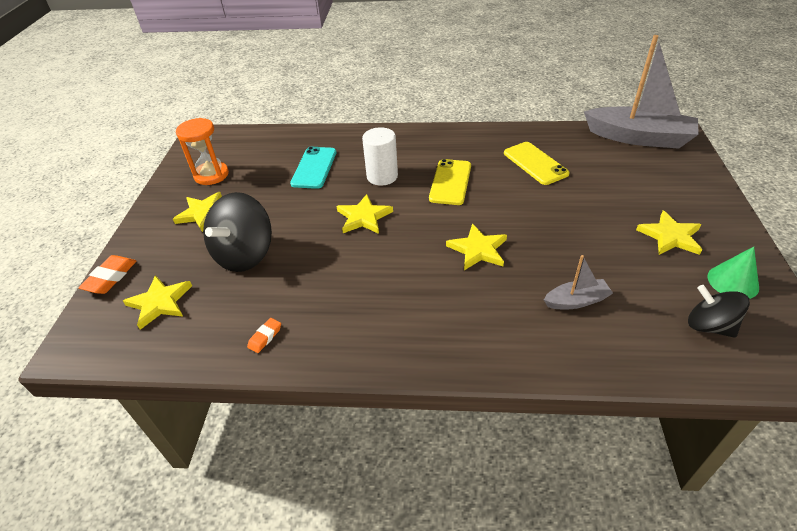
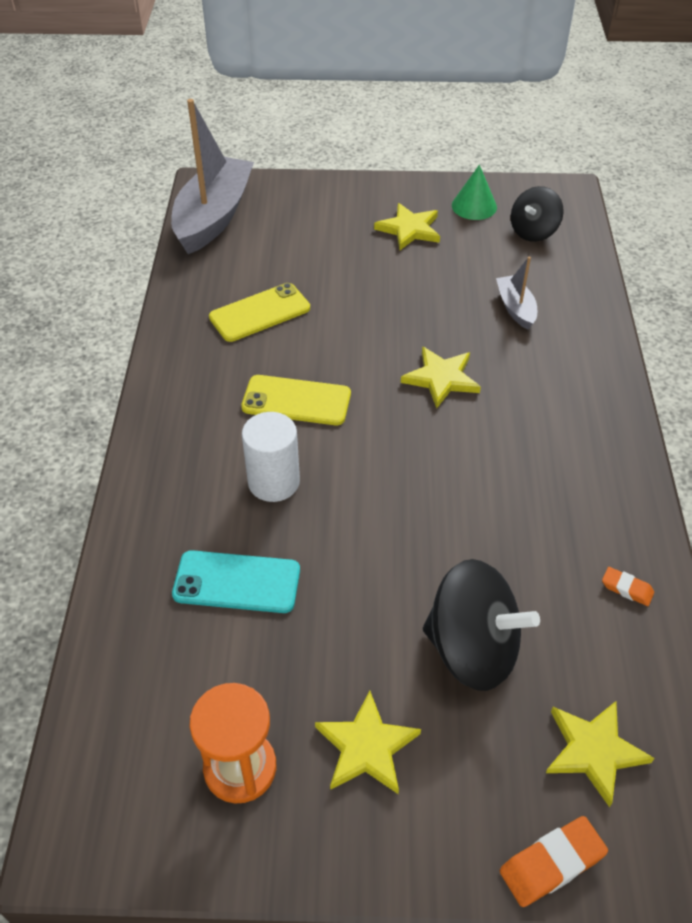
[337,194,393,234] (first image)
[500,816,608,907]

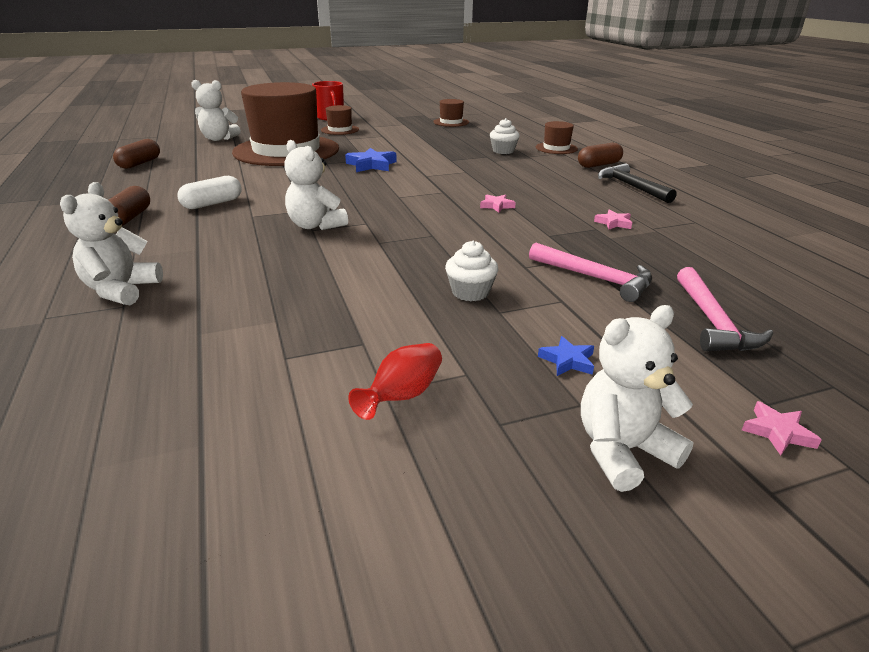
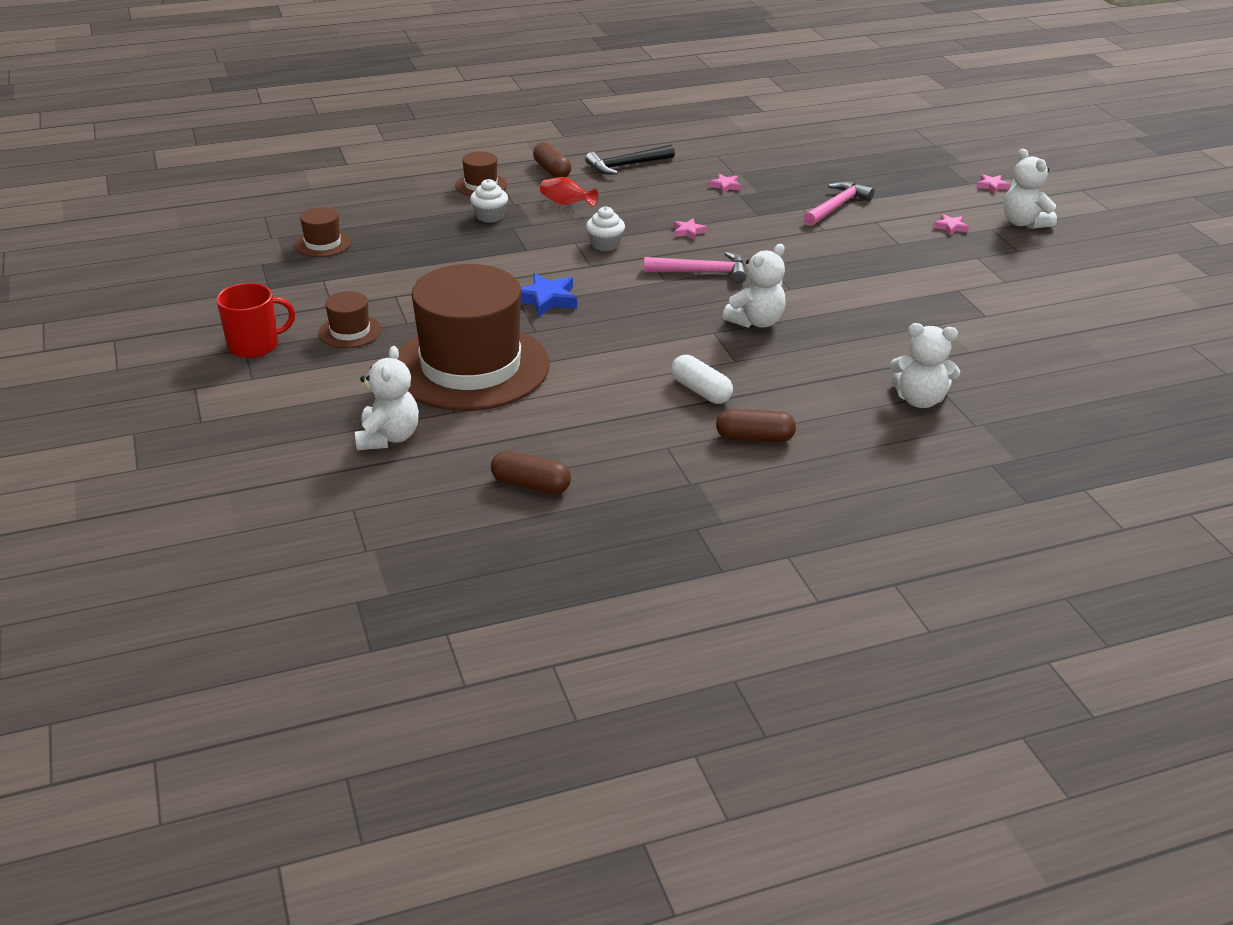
[586,206,625,251]
[644,252,747,284]
[933,214,969,235]
[540,177,599,206]

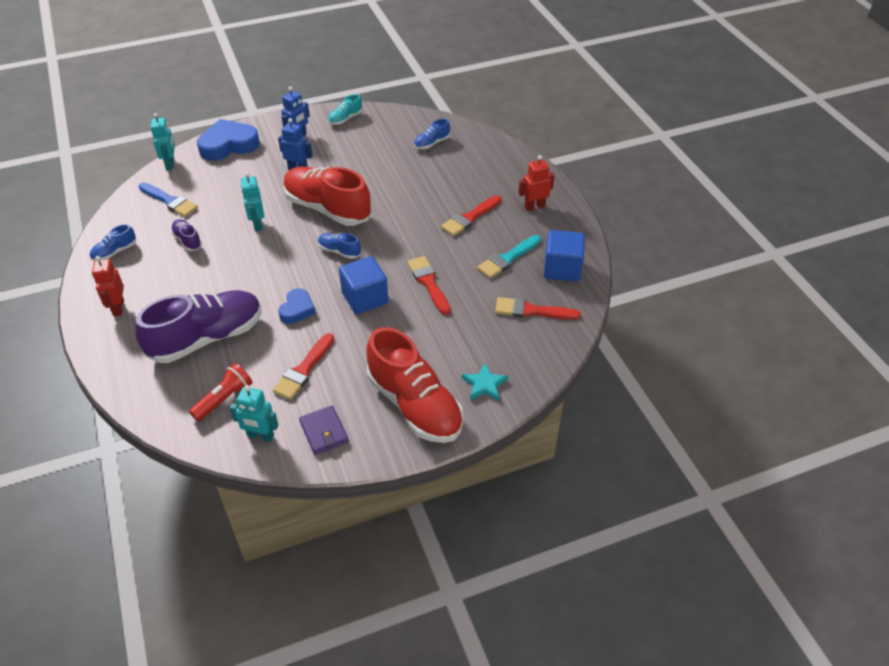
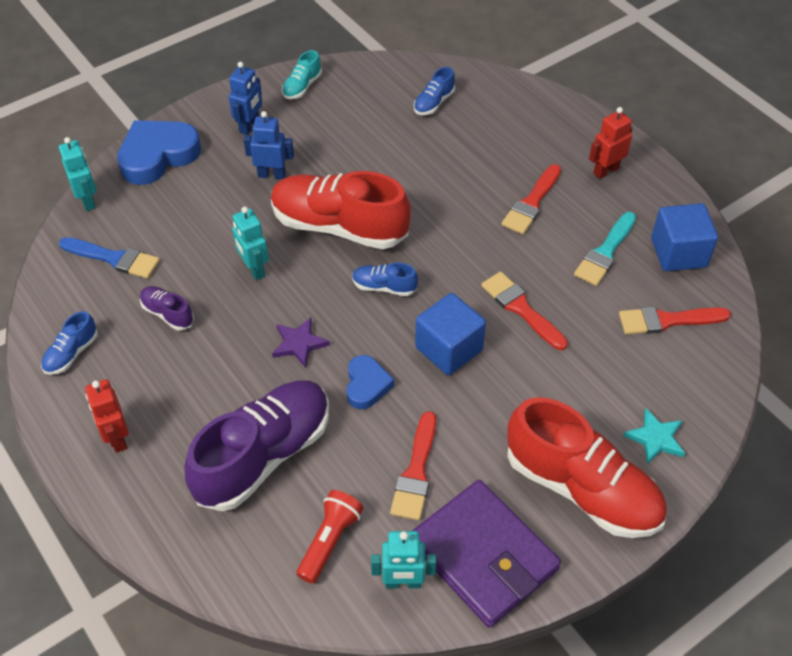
[412,480,561,628]
[272,318,330,368]

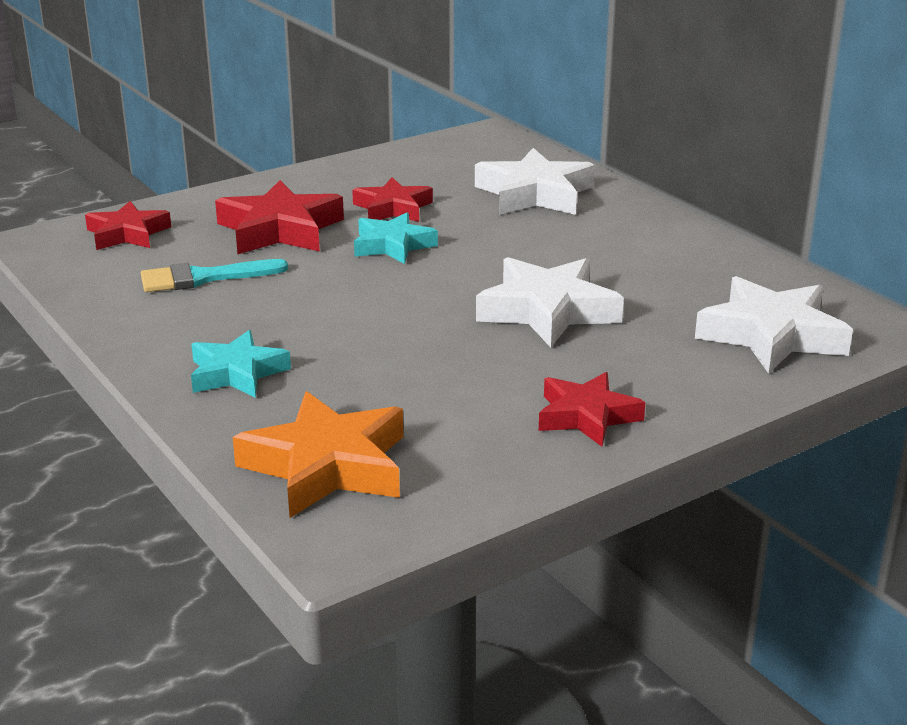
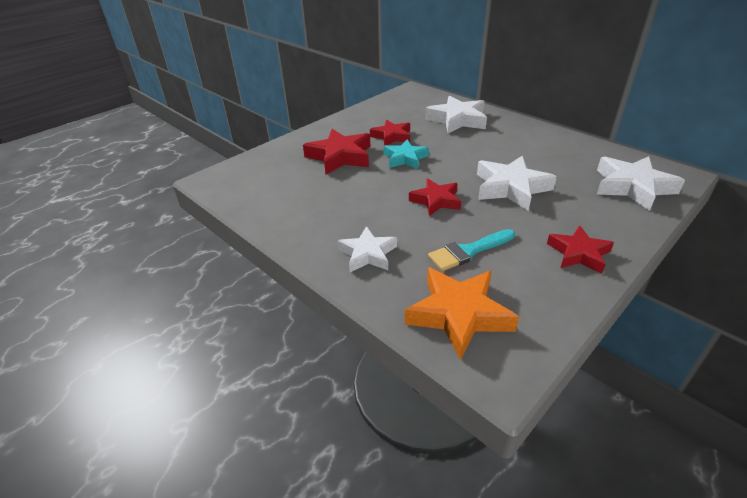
[409,178,461,216]
[428,229,515,271]
[337,226,397,272]

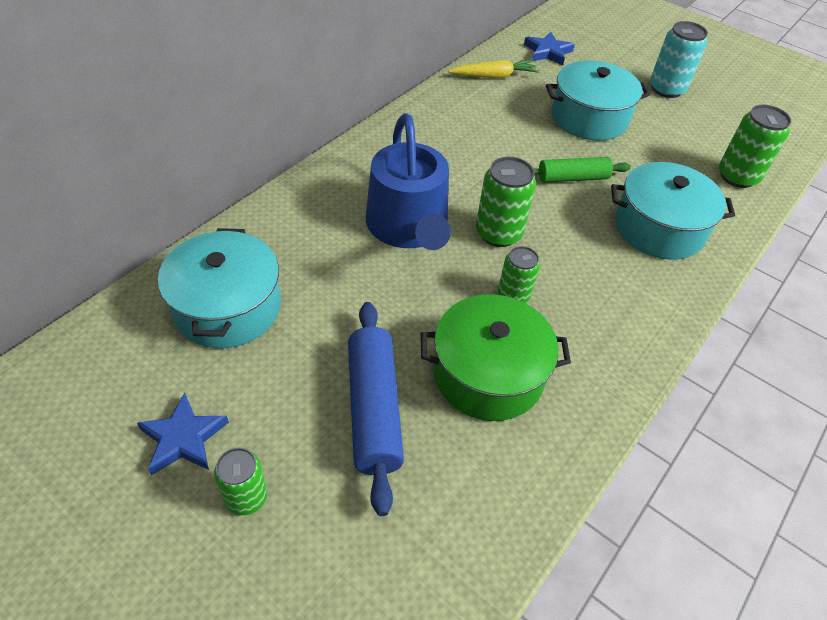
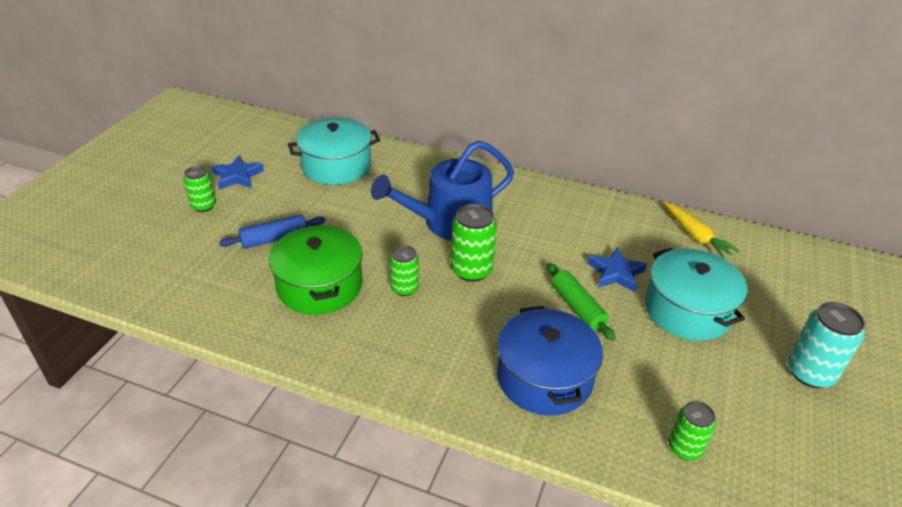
[587,247,647,292]
[669,401,716,460]
[497,306,603,416]
[219,215,325,249]

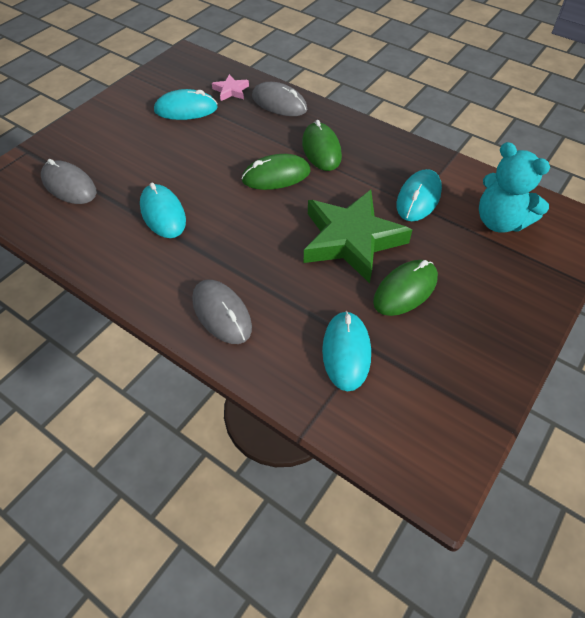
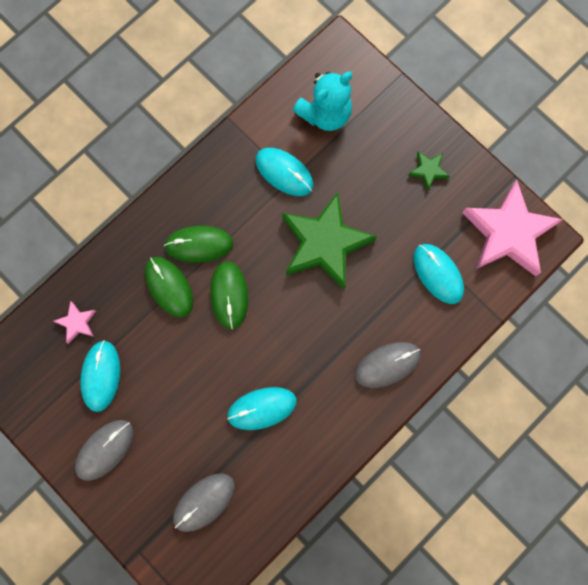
[75,420,134,481]
[145,257,193,317]
[414,244,464,304]
[408,151,450,191]
[462,180,563,276]

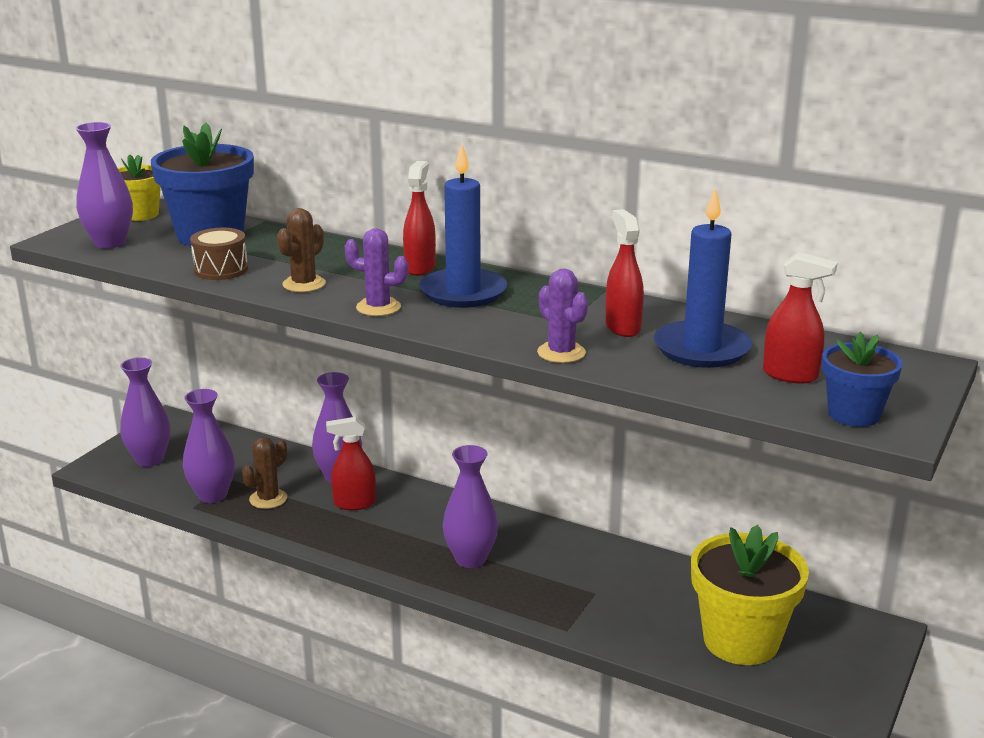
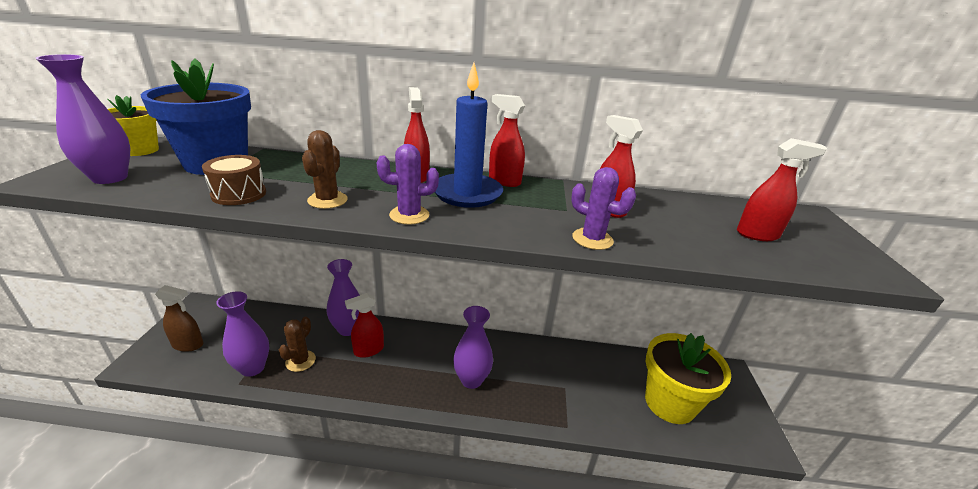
[654,187,752,368] (first image)
[822,332,903,427] (first image)
[155,285,204,352]
[489,94,525,187]

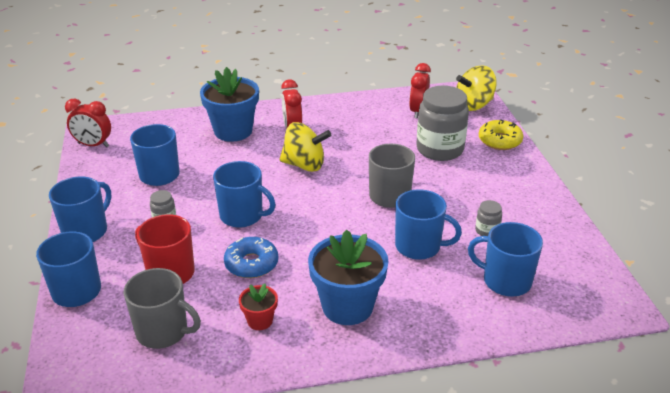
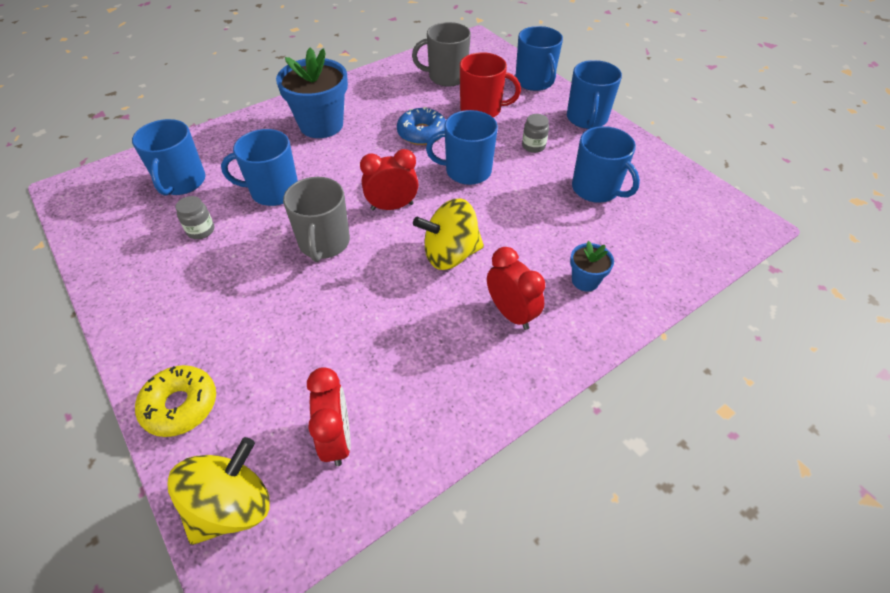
[570,241,614,291]
[416,86,469,161] (first image)
[360,149,419,211]
[132,119,205,196]
[239,284,278,330] (first image)

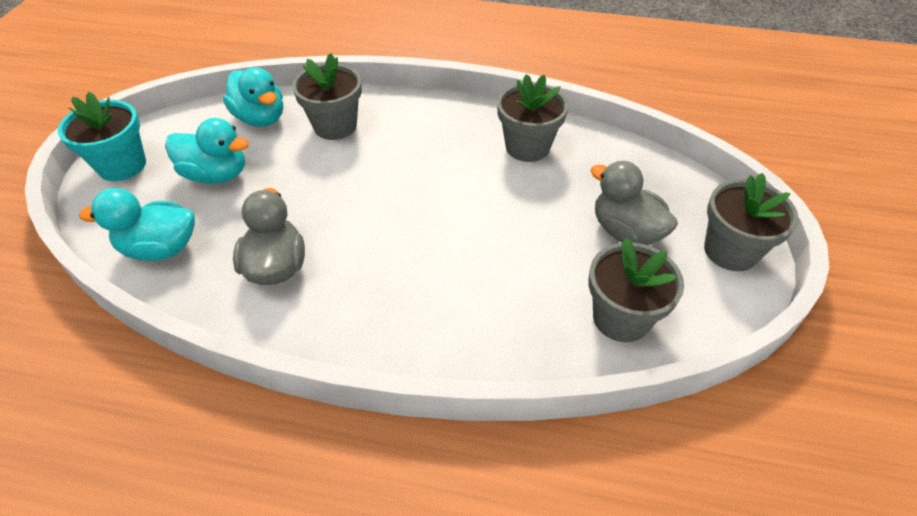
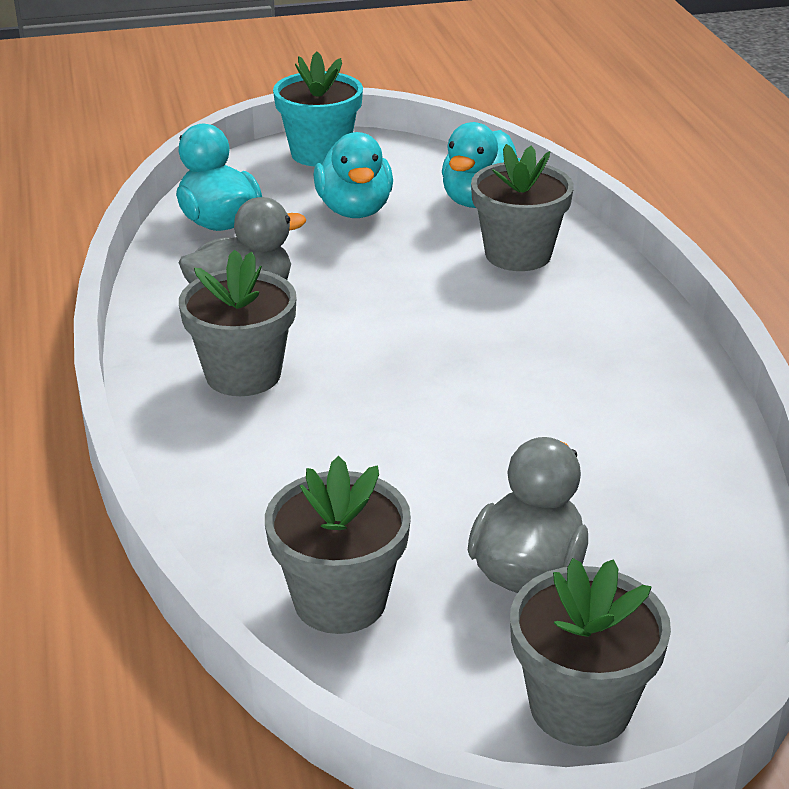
[179,249,296,396]

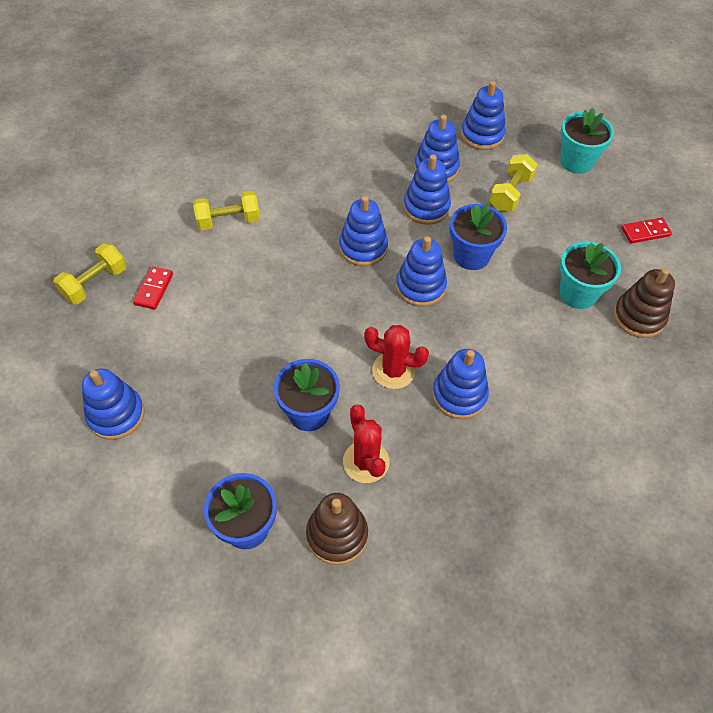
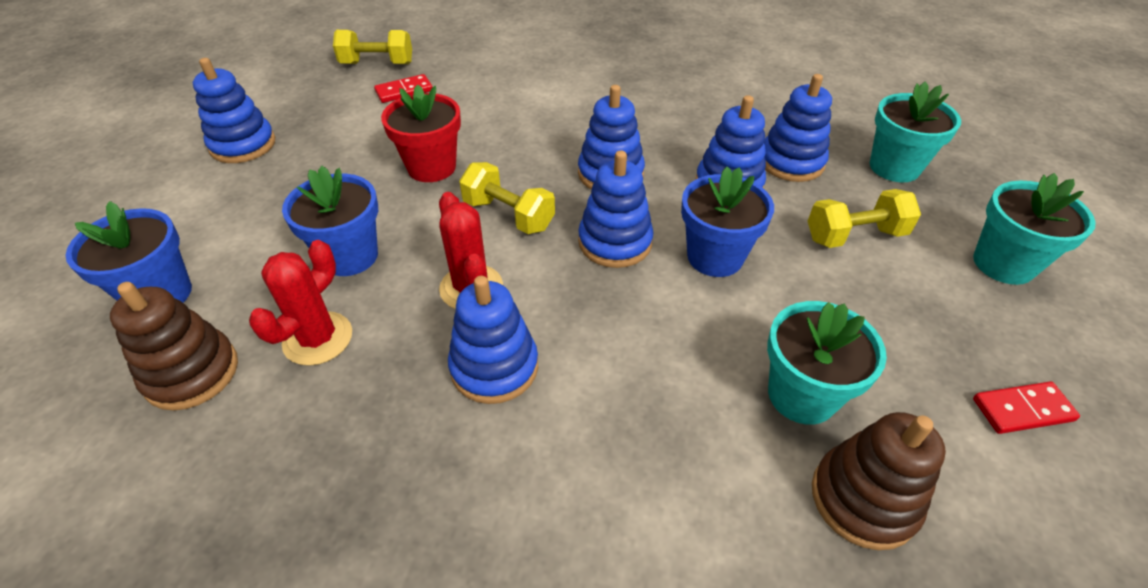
[870,82,961,182]
[459,162,555,234]
[973,382,1080,434]
[381,85,461,182]

